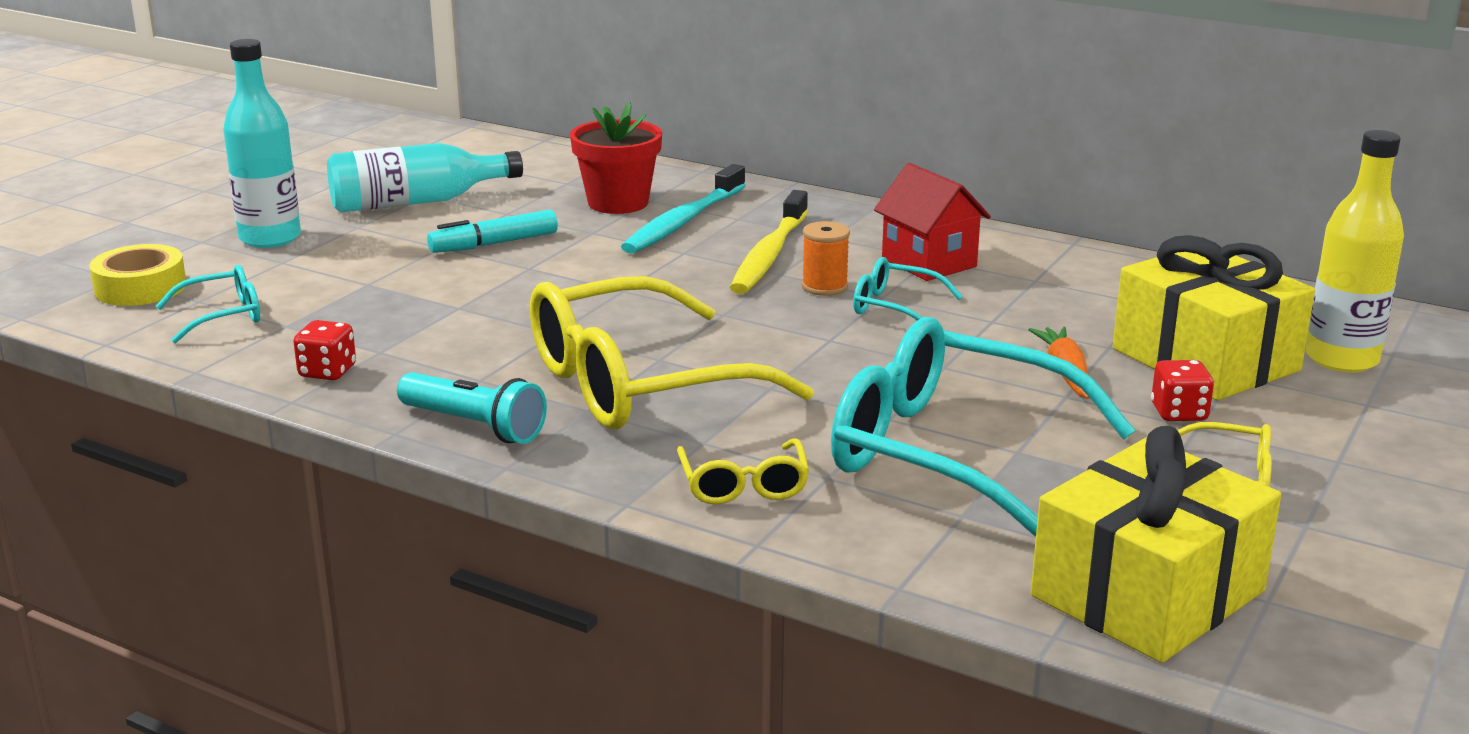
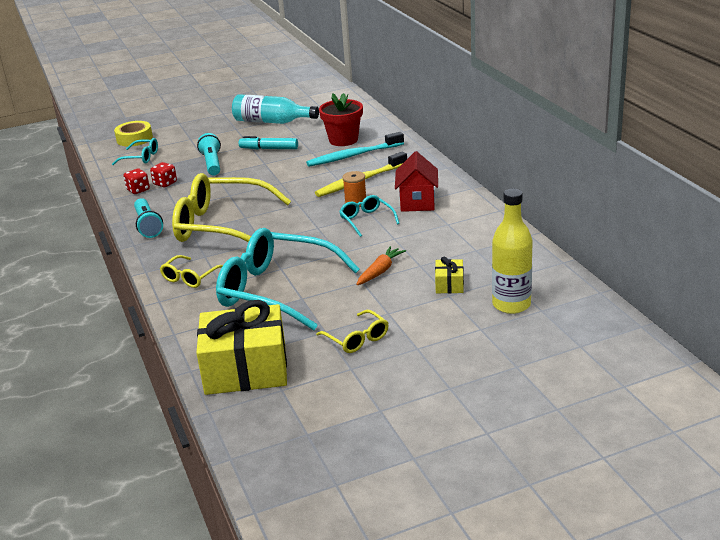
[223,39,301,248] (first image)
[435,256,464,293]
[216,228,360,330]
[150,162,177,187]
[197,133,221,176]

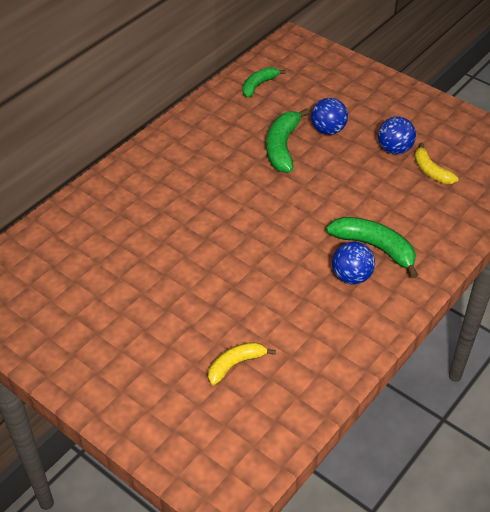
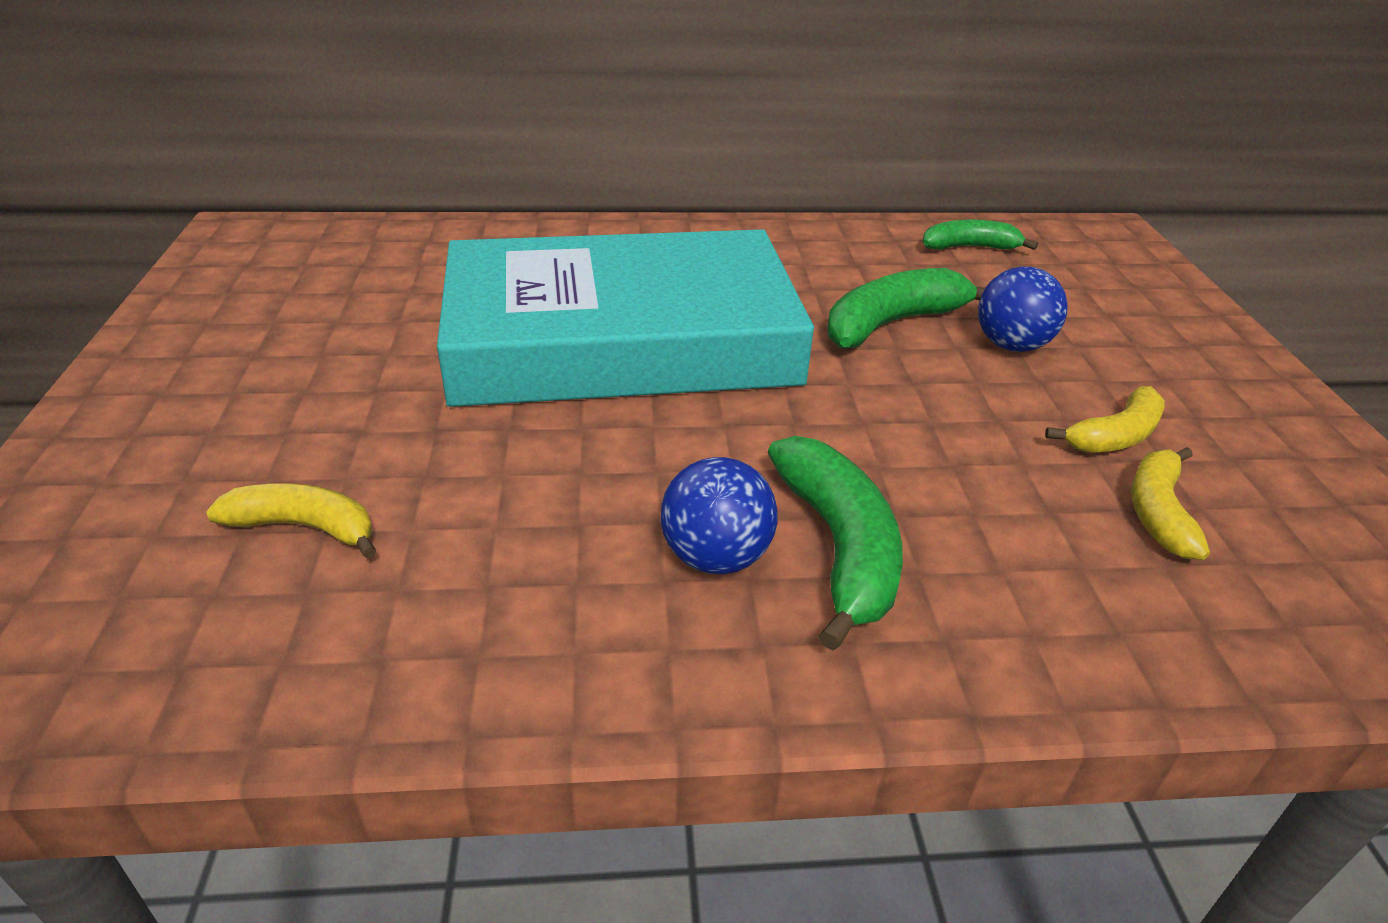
[1045,386,1165,453]
[437,229,814,407]

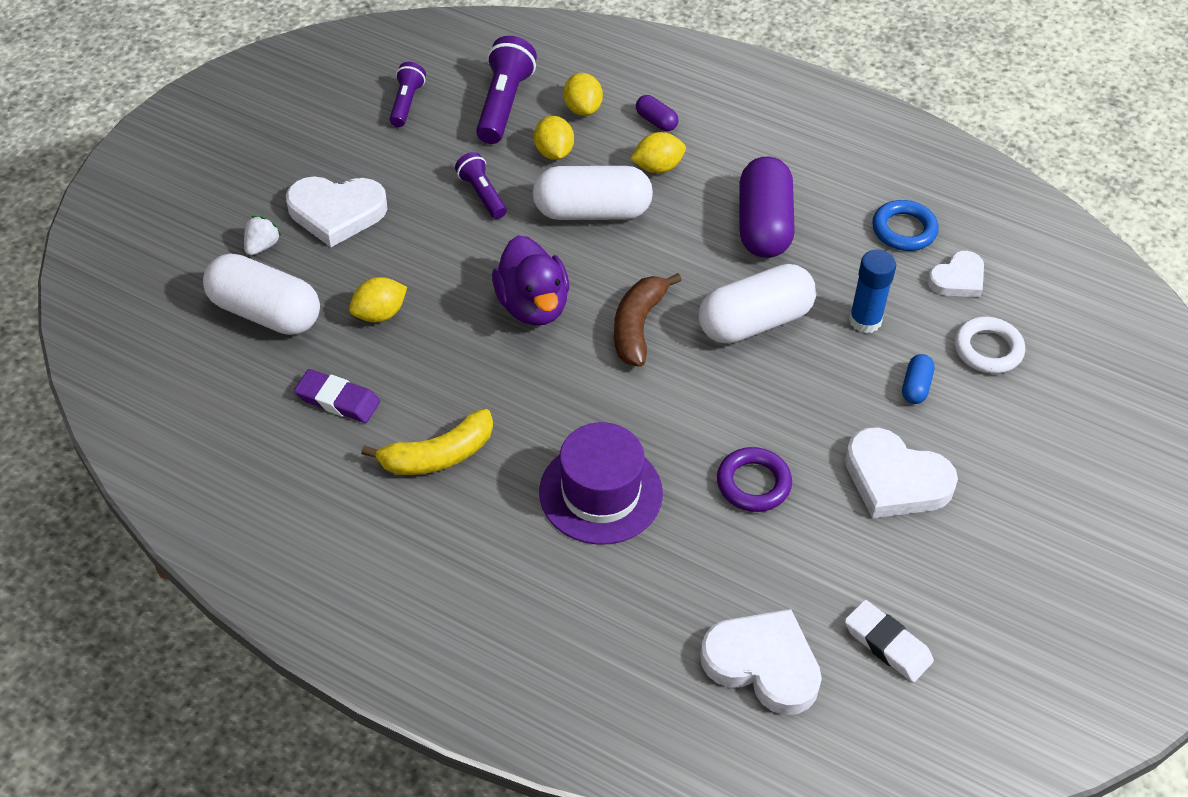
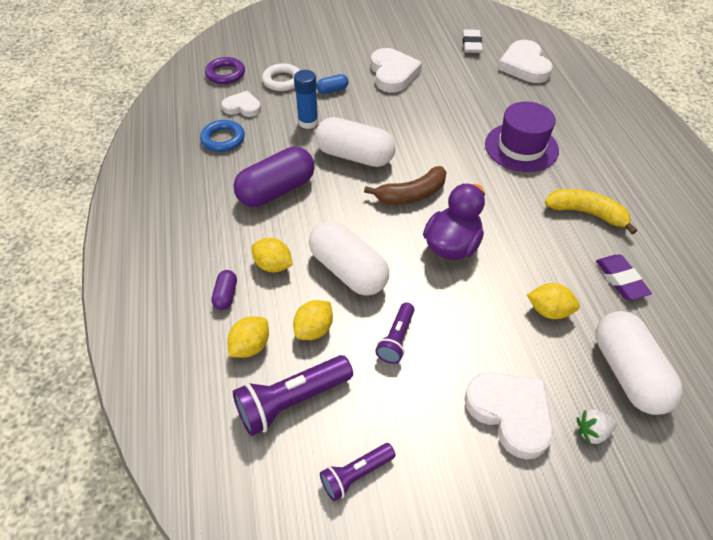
[205,57,245,84]

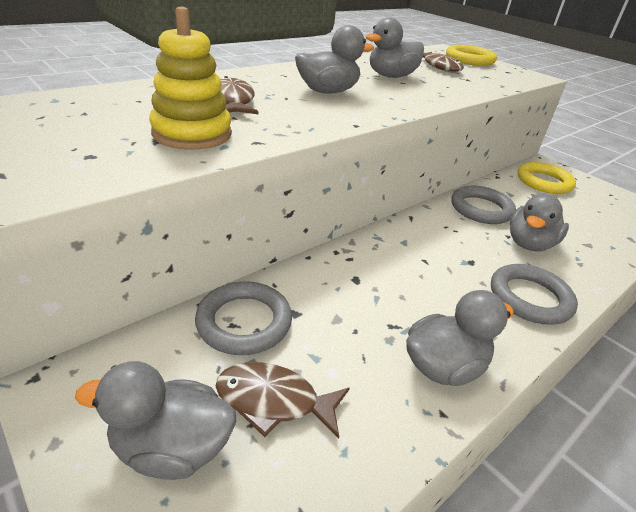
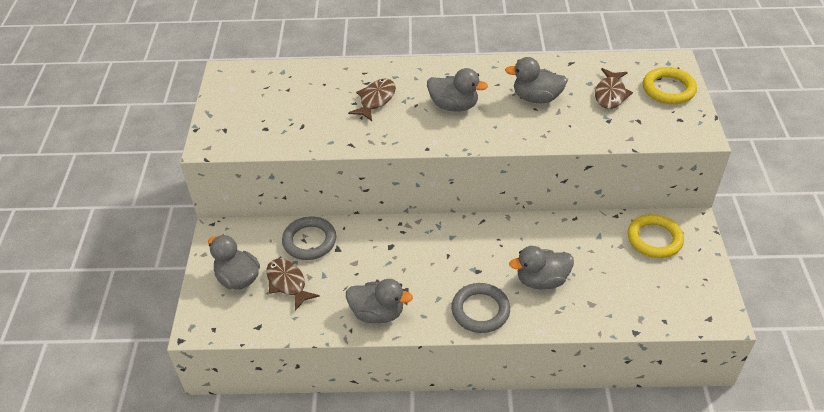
[149,7,232,150] (first image)
[451,185,516,224] (first image)

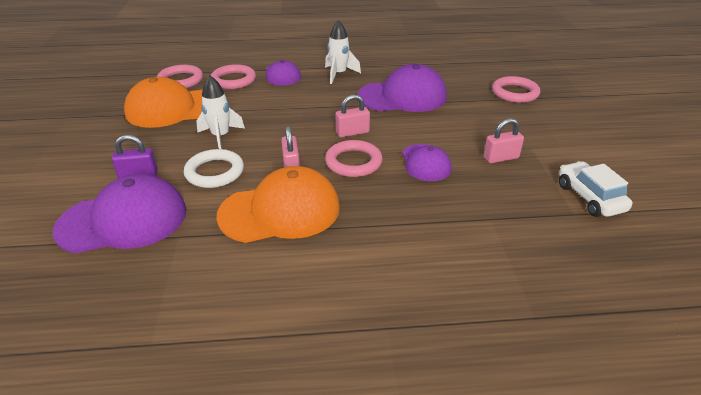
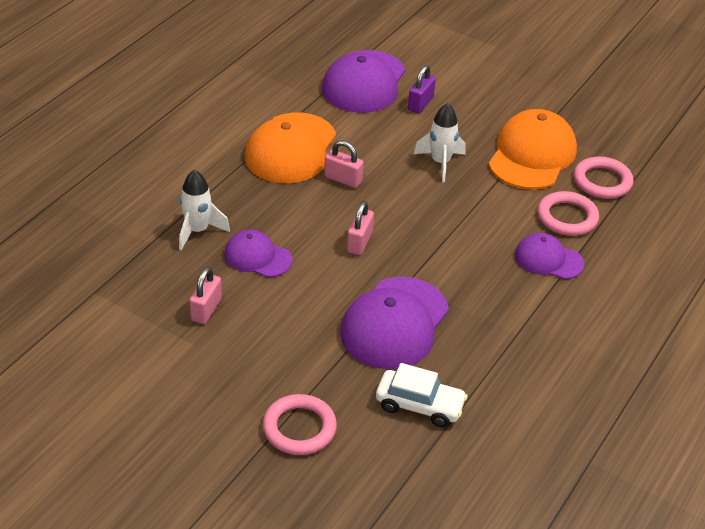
[179,170,230,250]
[325,140,382,177] (first image)
[184,149,244,188] (first image)
[376,363,468,427]

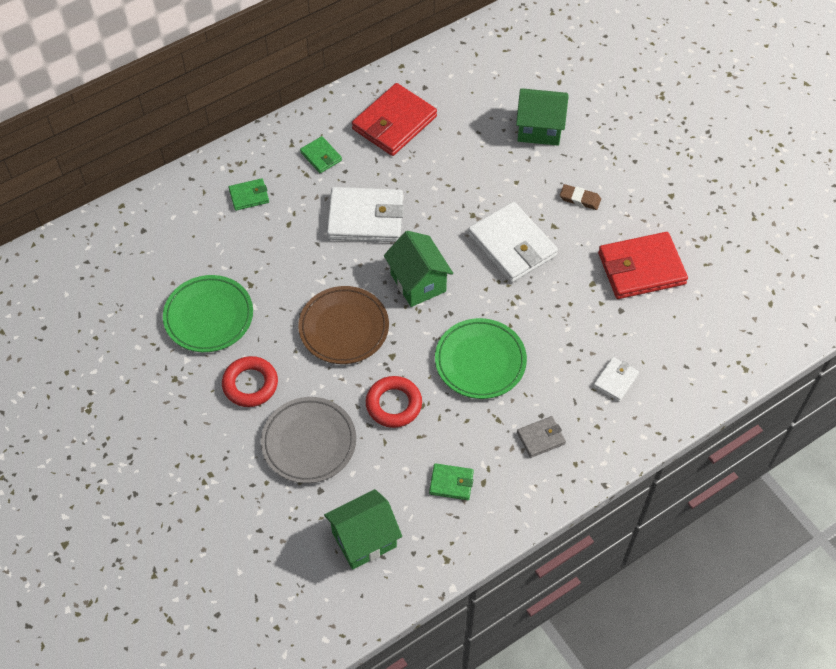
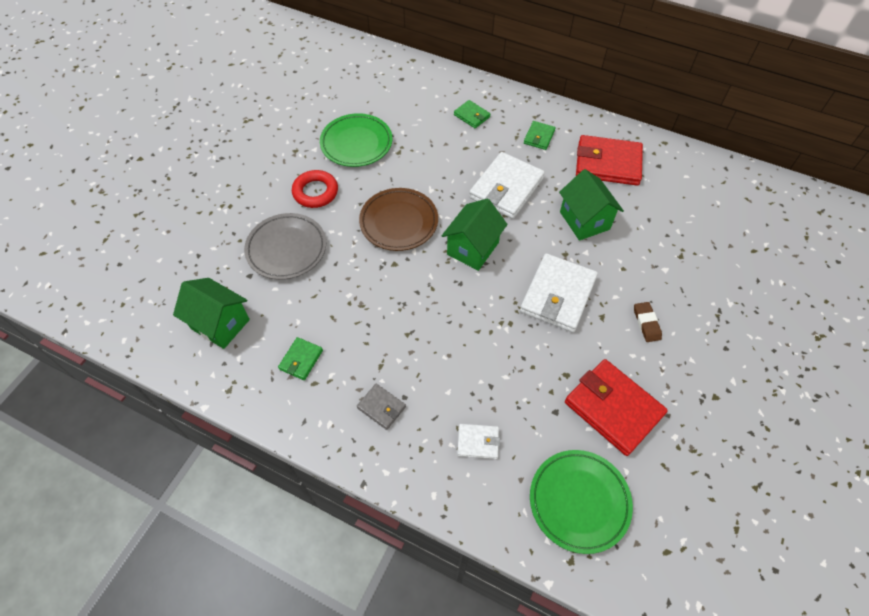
[559,169,624,241]
[469,152,545,219]
[530,450,633,554]
[366,376,422,428] (first image)
[278,337,323,380]

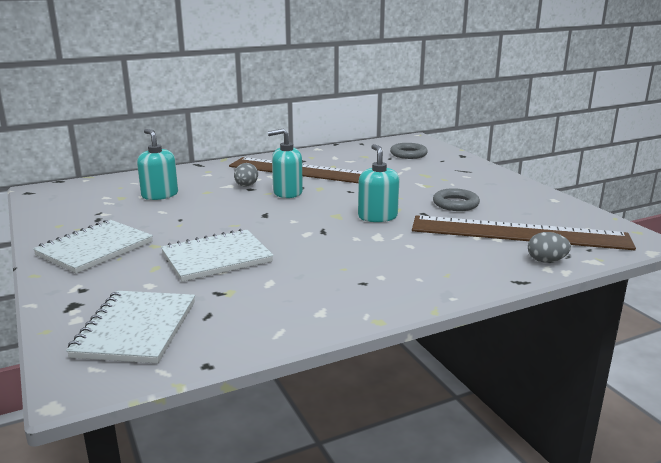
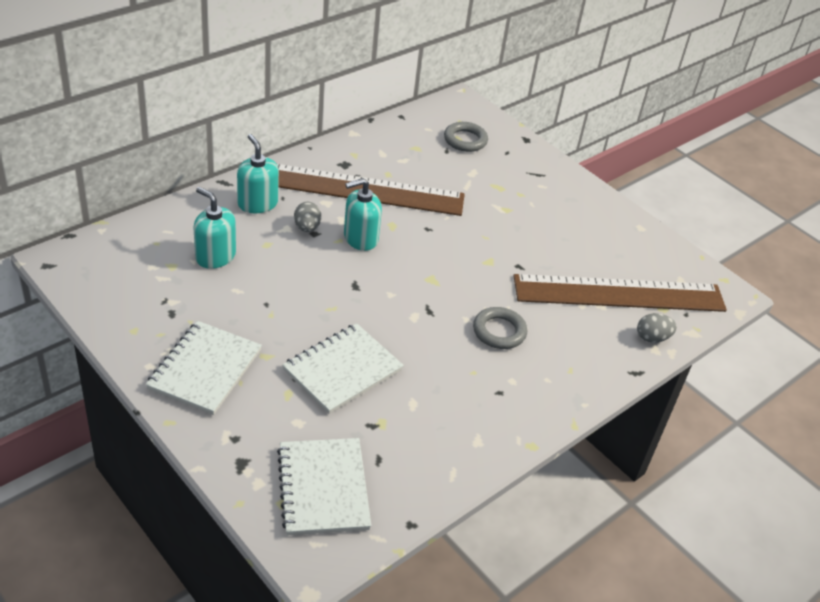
[237,134,279,213]
[473,307,527,349]

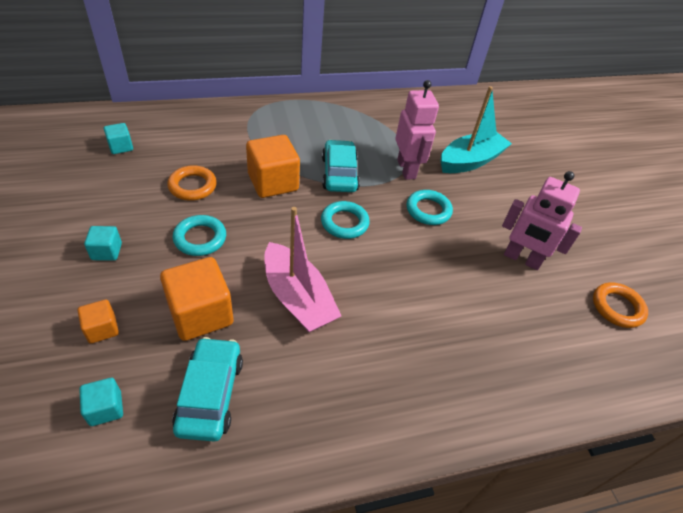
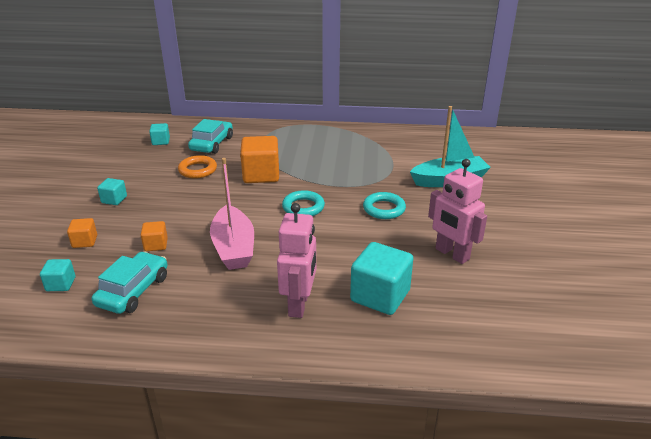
[277,203,316,318]
[188,119,233,154]
[173,215,226,256] (first image)
[141,221,168,251]
[593,282,648,328] (first image)
[350,242,413,315]

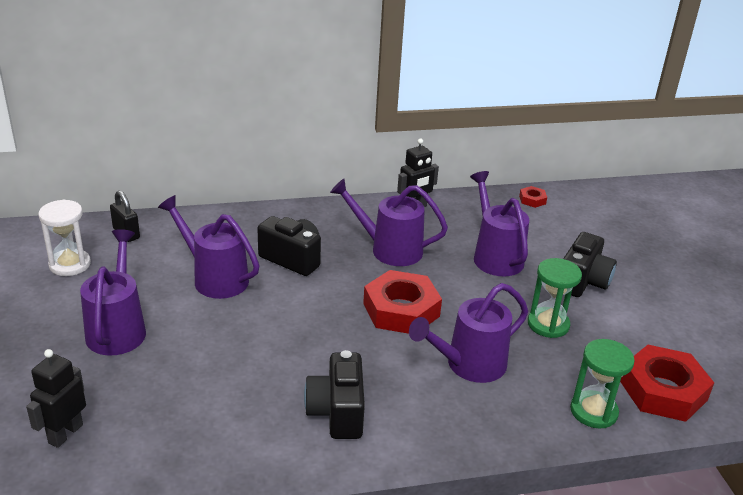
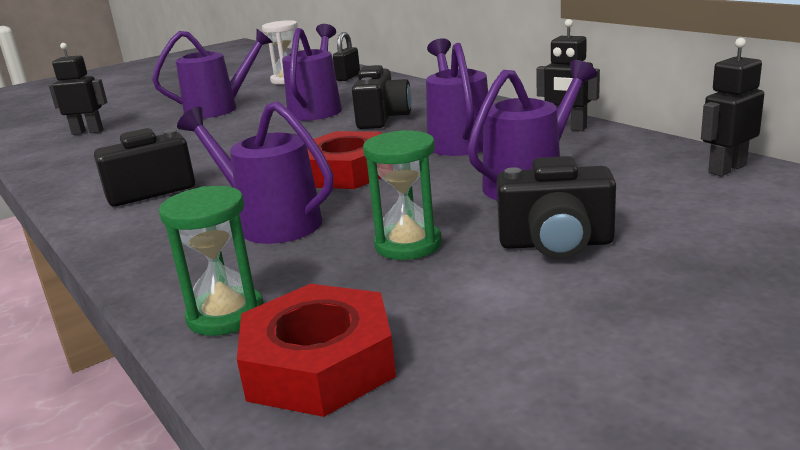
[701,38,764,176]

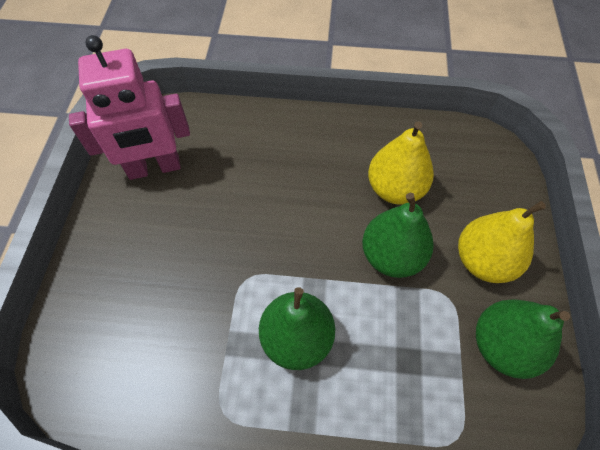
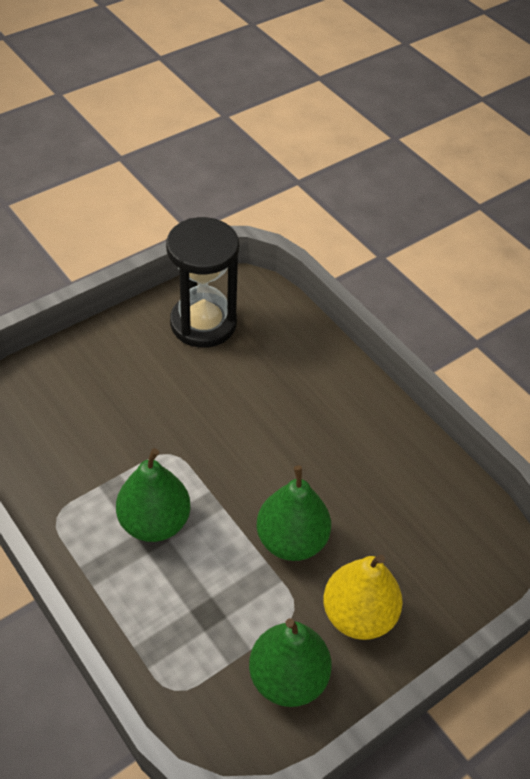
[166,217,239,348]
[368,121,434,205] (first image)

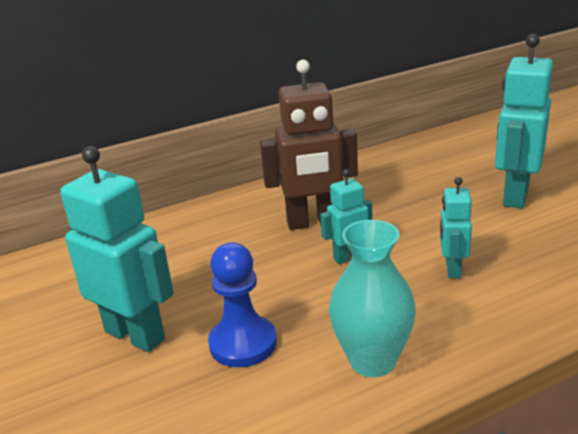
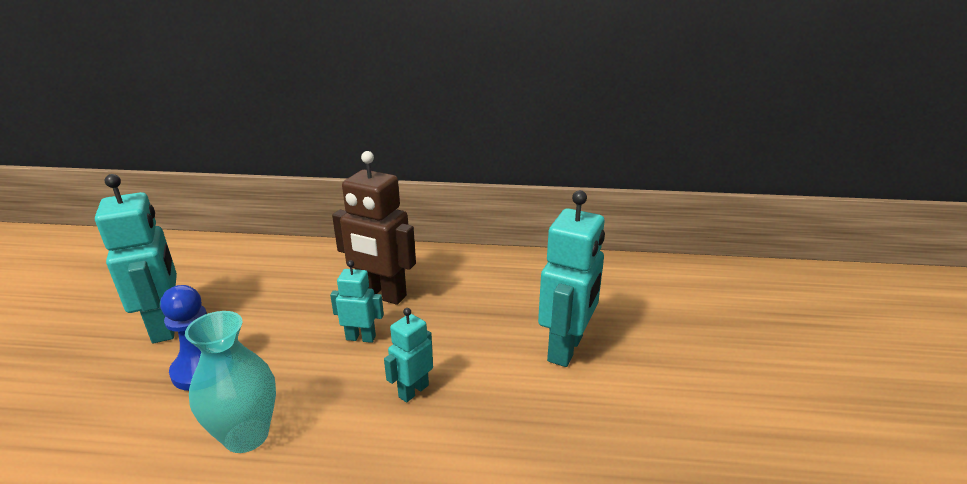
[538,190,605,367]

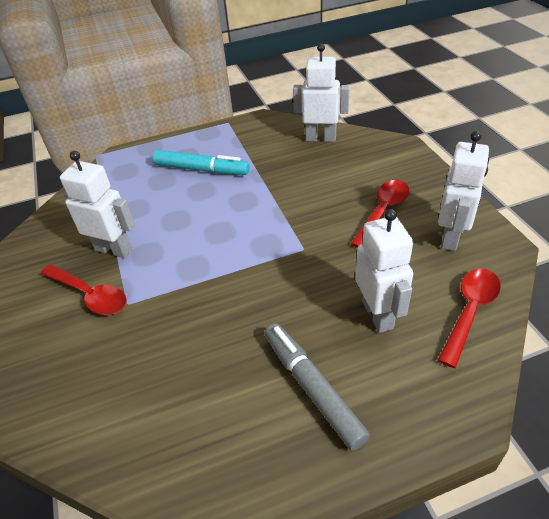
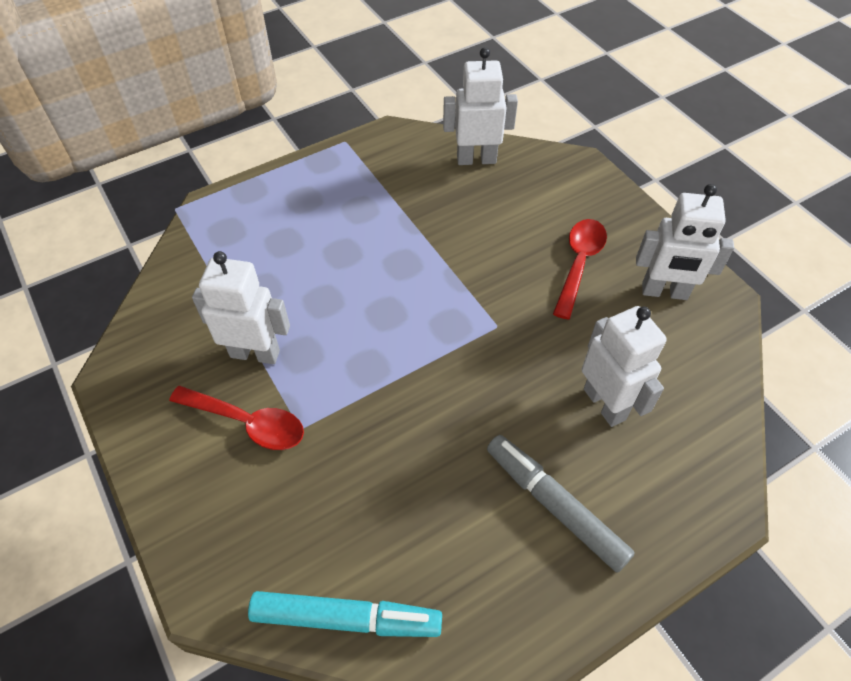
[636,184,734,300]
[248,591,442,637]
[438,269,501,368] (first image)

